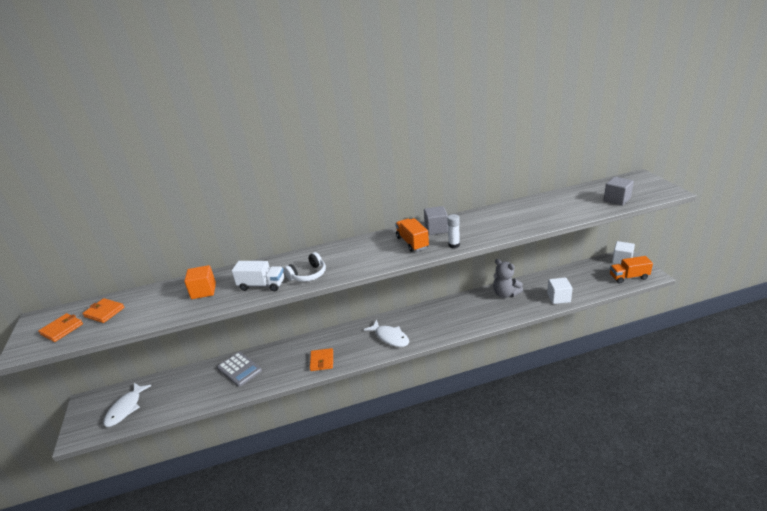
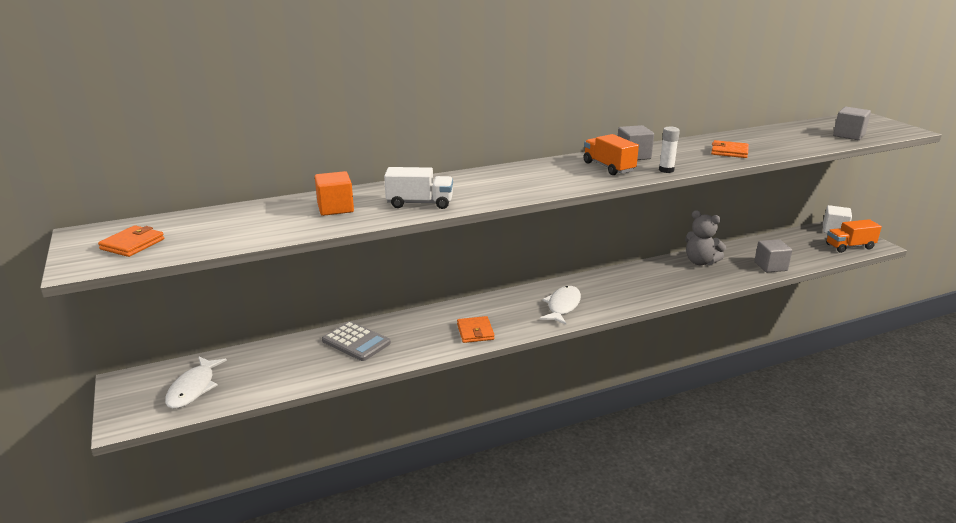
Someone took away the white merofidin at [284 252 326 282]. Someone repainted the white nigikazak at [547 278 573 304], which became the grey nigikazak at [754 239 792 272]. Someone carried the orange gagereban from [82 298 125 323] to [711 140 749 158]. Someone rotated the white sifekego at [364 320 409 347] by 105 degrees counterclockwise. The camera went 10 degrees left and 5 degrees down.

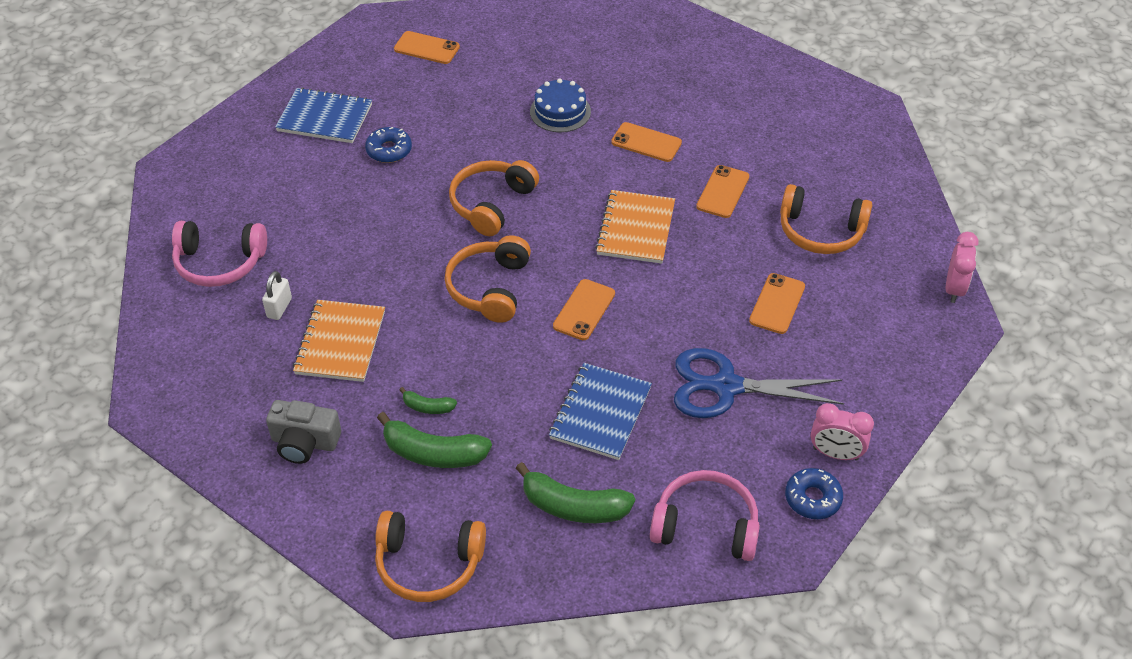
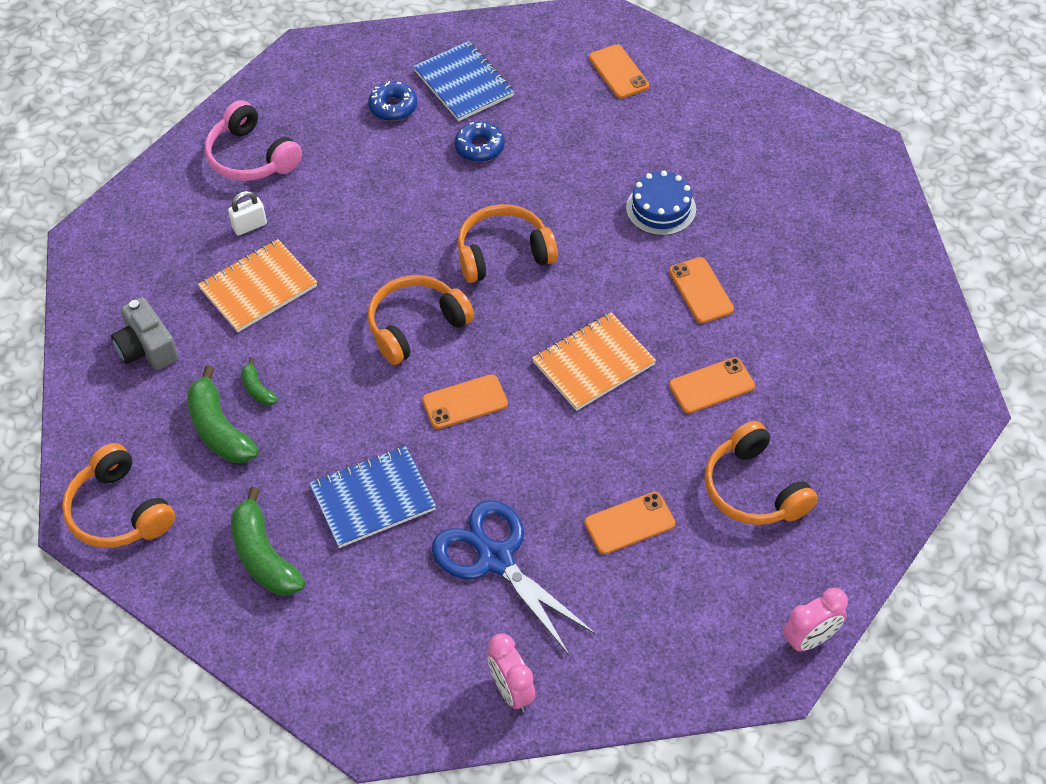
Someone carried the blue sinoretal from [785 468 843 519] to [368 81 417 121]. Someone took away the pink merofidin at [650 470 760 561]. The camera went 45 degrees right and 5 degrees up.

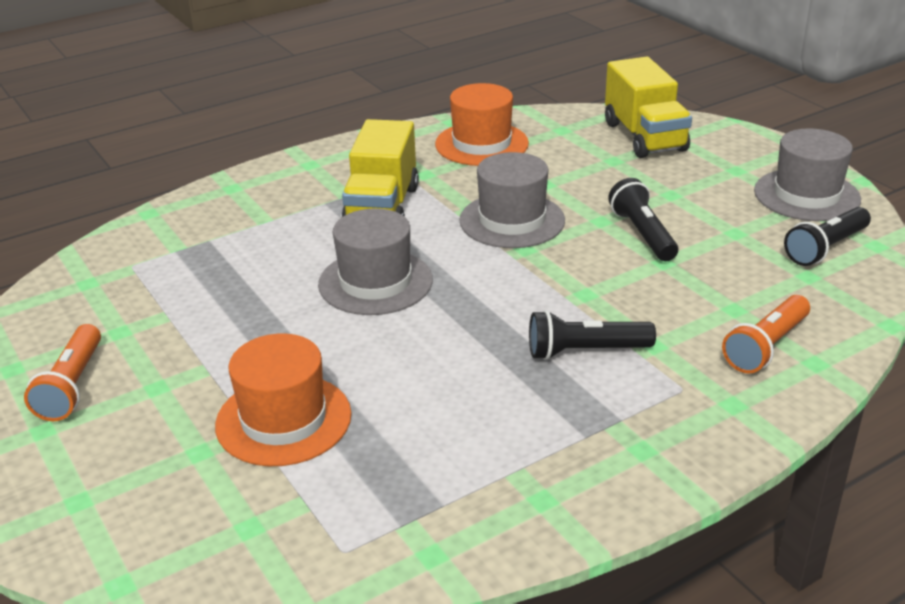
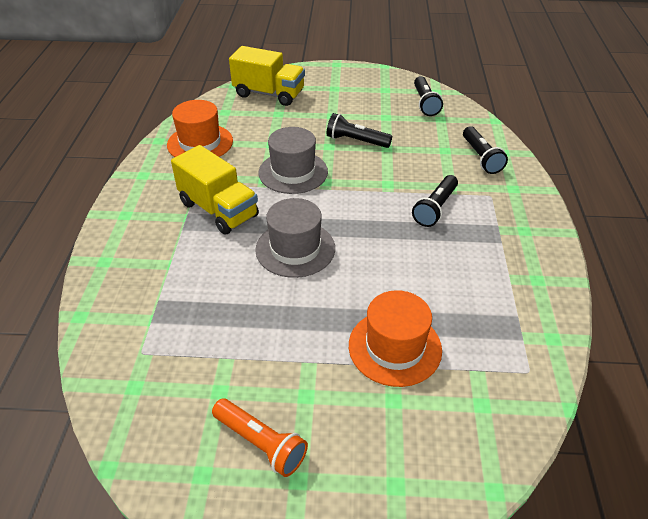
Someone took away the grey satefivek at [754 128 861 221]. Someone repainted the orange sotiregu at [722 295 810 374], which became the black sotiregu at [463 126 508 174]. The camera went 55 degrees left and 10 degrees up.

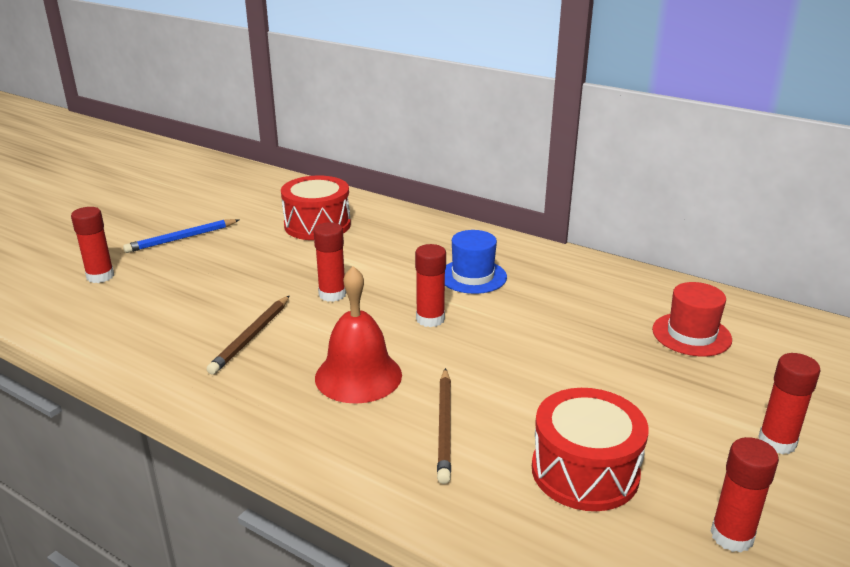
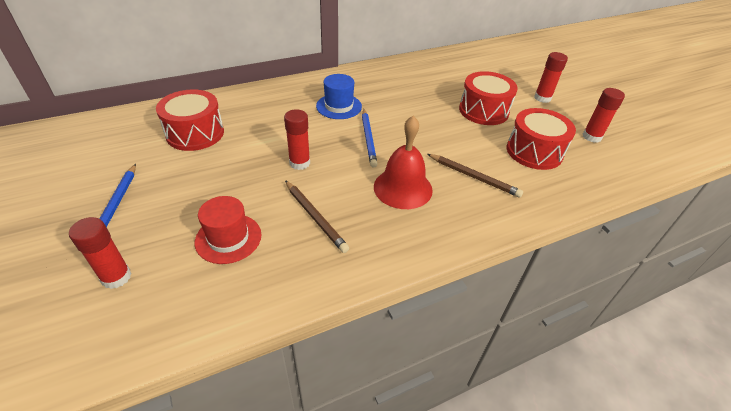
Someone swapped the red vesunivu at [415 244 446 327] for the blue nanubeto at [362 109 378 168]. Someone carried the red satefivek from [652 282 732 357] to [195 196 261 264]. Someone put down the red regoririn at [459 71 518 125]. The camera went 60 degrees left and 15 degrees up.

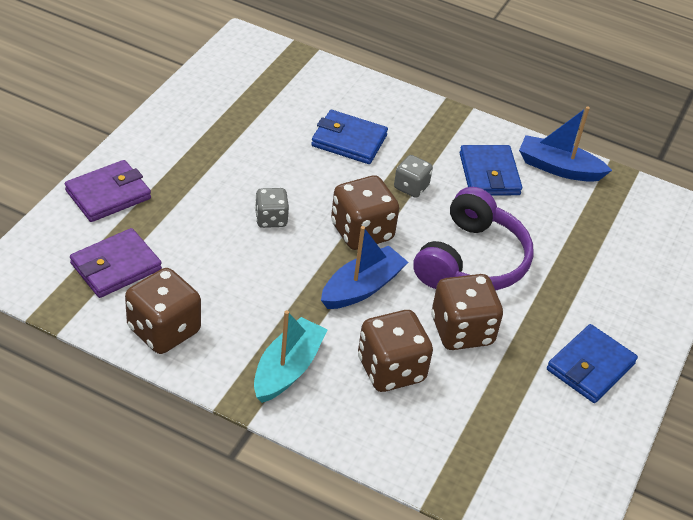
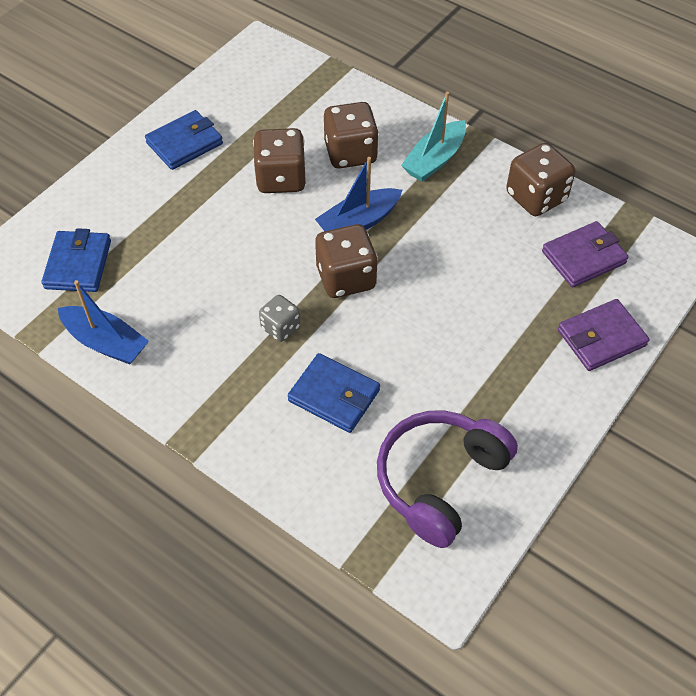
Someone carried the blue gagereban from [460 145 522 195] to [42 228 111 292]. Someone carried the purple merofidin from [413 187 534 290] to [377 410 518 548]. Someone took away the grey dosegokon at [255 188 289 228]. The camera went 165 degrees left and 10 degrees up.

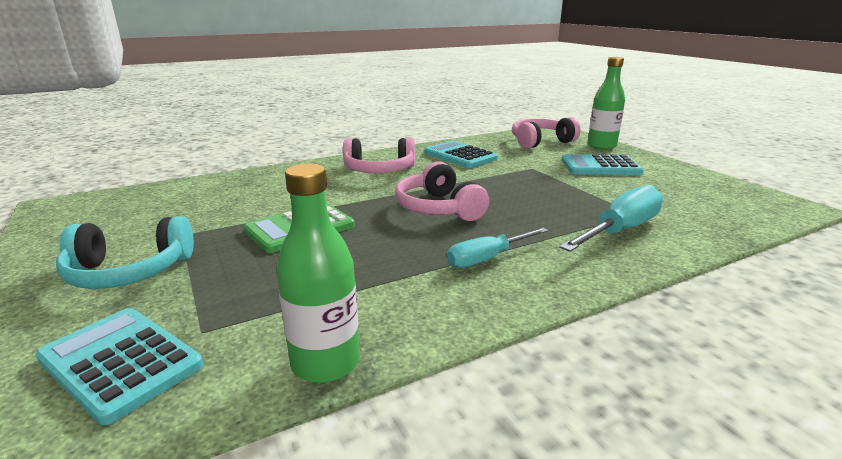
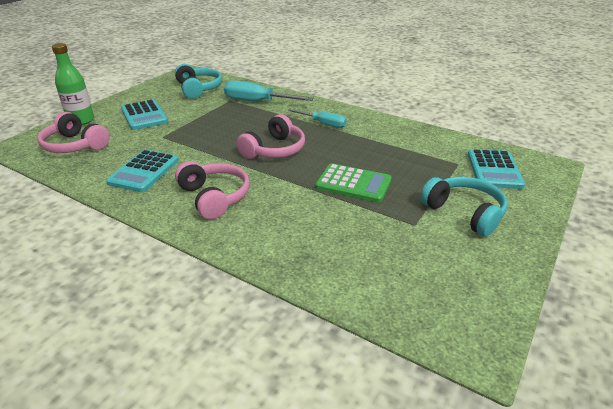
Someone took away the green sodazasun at [276 163 360 383]. Someone put down the turquoise merofidin at [175 64 222 99]. The camera went 120 degrees left and 10 degrees up.

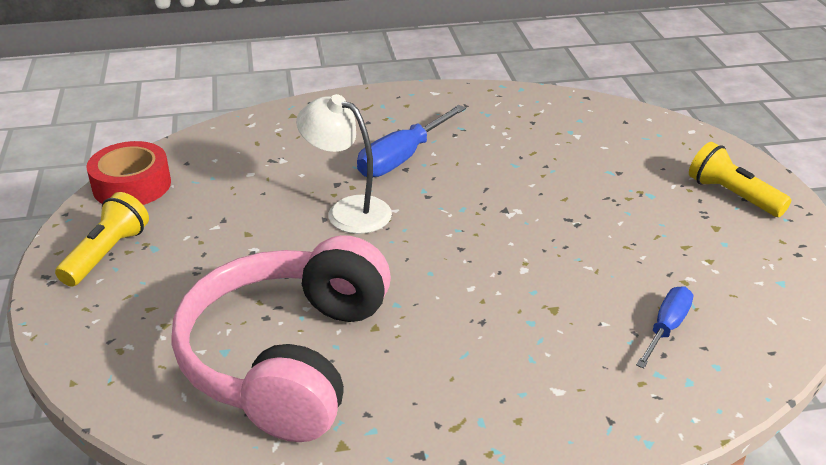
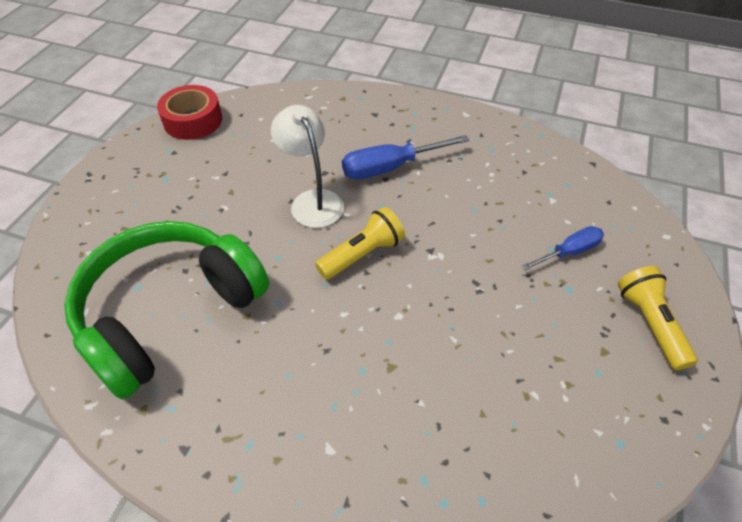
Someone carried the yellow sotiregu from [55 192 149 287] to [315 207 405 280]. Someone repainted the pink merofidin at [172 235 391 442], which became the green merofidin at [64 221 269 399]. Someone carried the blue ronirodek from [636 286 693 368] to [521 226 604 271]. The camera went 30 degrees right and 15 degrees up.

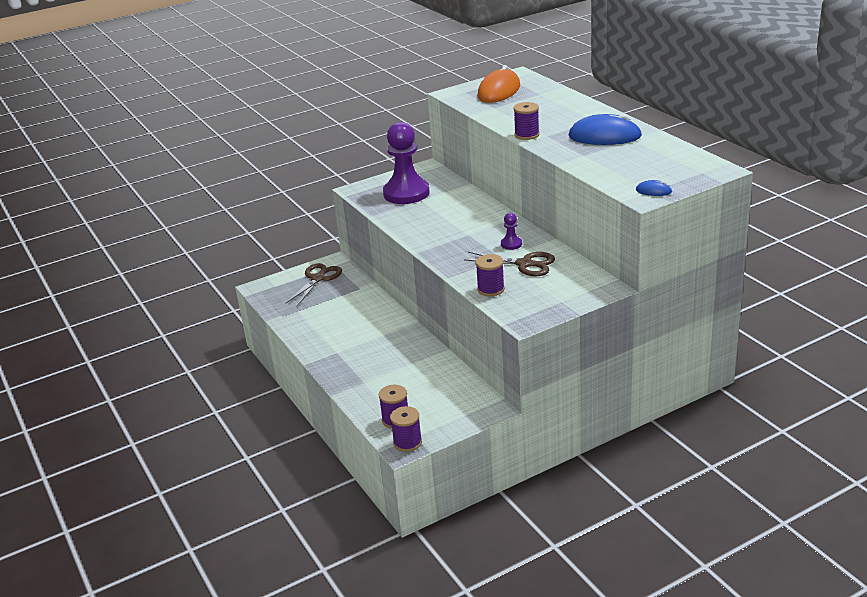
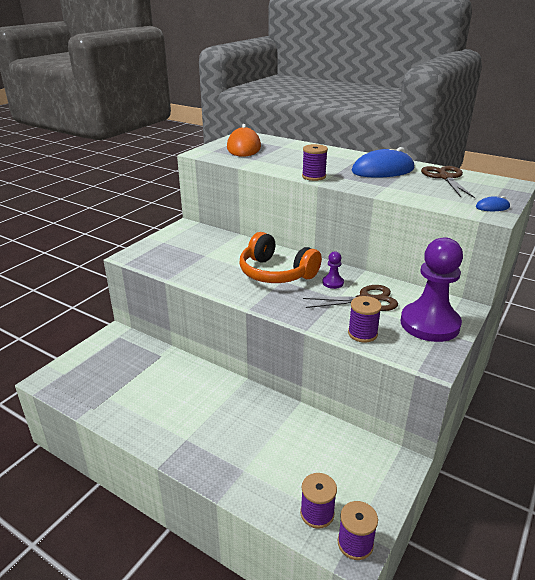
Someone carried the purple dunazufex from [383 122 430 204] to [401 237 463 342]. Someone carried the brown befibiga from [286 263 342 306] to [421 166 475 198]. Someone put down the orange merofidin at [240 232 322 283]. The camera went 30 degrees left and 0 degrees up.

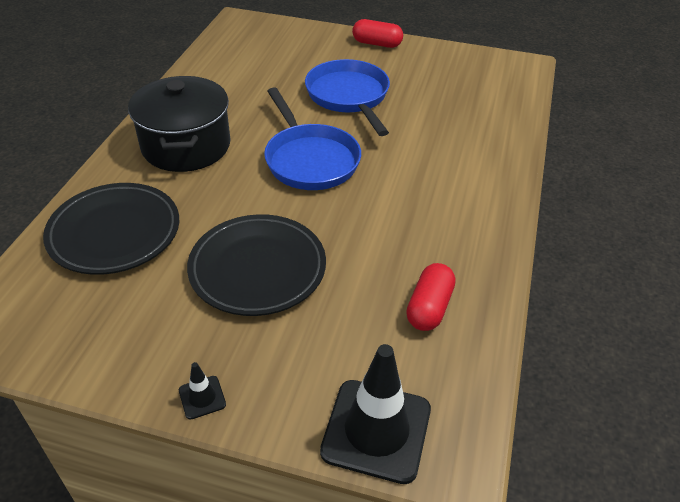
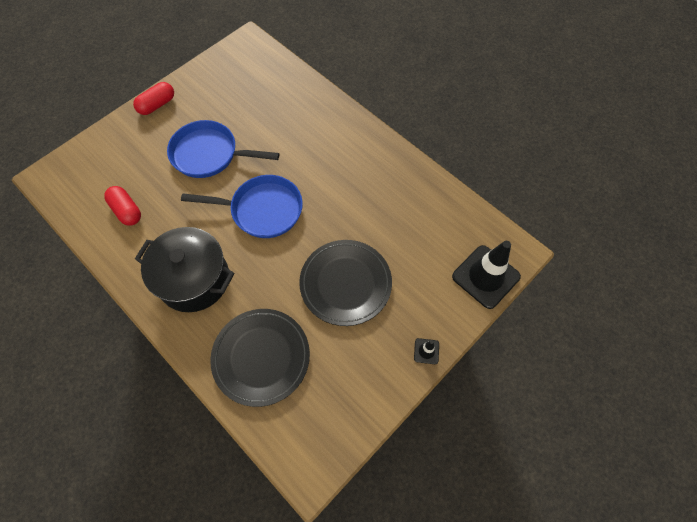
Someone carried the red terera from [406 263 455 331] to [104 186 141 226]. The camera went 60 degrees left and 20 degrees up.

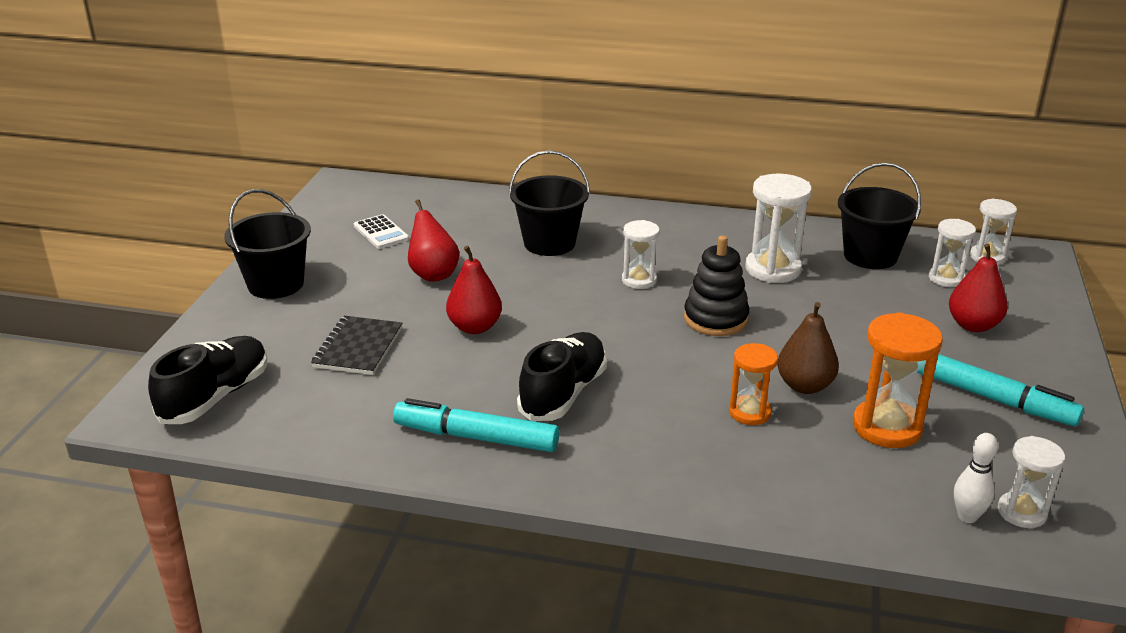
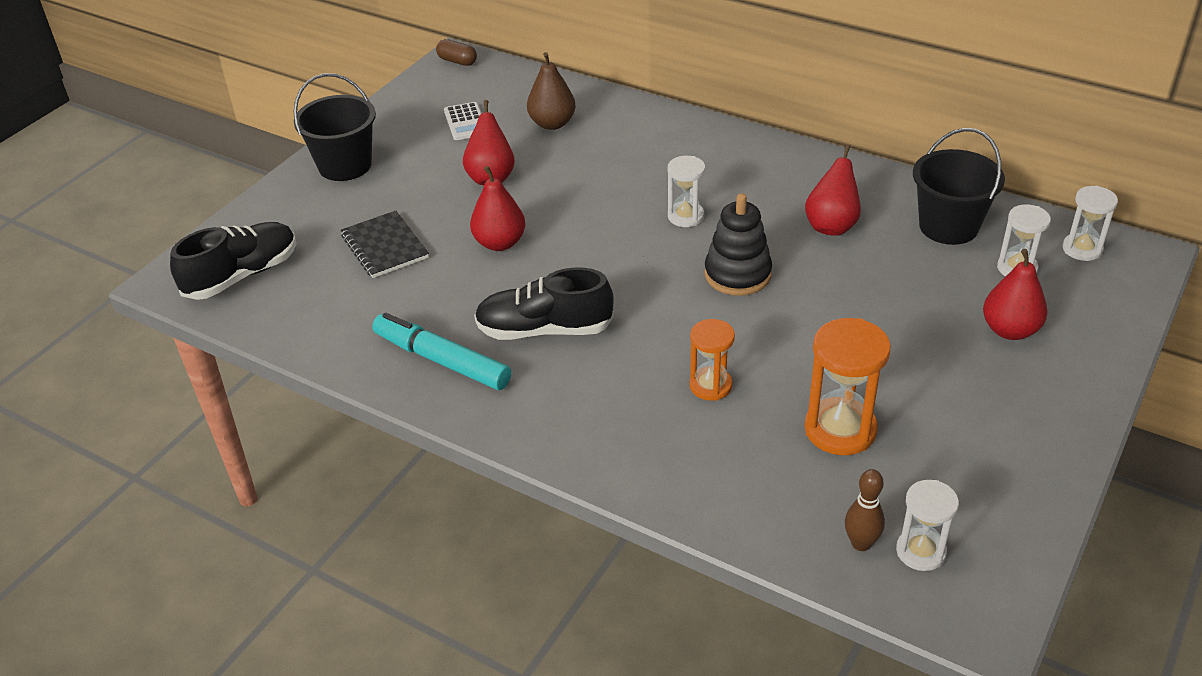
Someone took away the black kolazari at [508 151 590 256]. Someone swapped the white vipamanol at [745 174 812 283] for the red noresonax at [805 144 861 236]. Someone carried the brown noresonax from [777 302 839 394] to [527 52 576 130]. Someone rotated the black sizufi at [311 316 402 375] by 60 degrees counterclockwise. Someone rotated the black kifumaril at [517 332 607 421] by 135 degrees counterclockwise. Someone took away the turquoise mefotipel at [917 354 1084 426]. Someone repainted the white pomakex at [954 433 998 523], which became the brown pomakex at [845 469 885 551]. Someone put down the brown terera at [436 39 477 66]. The camera went 20 degrees right and 10 degrees up.

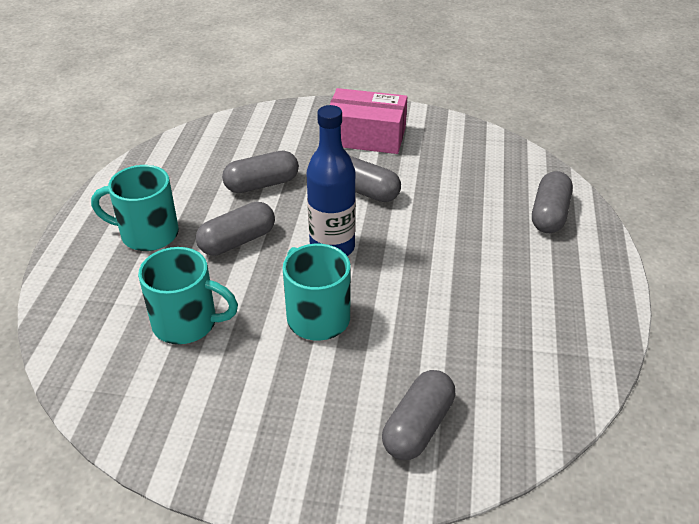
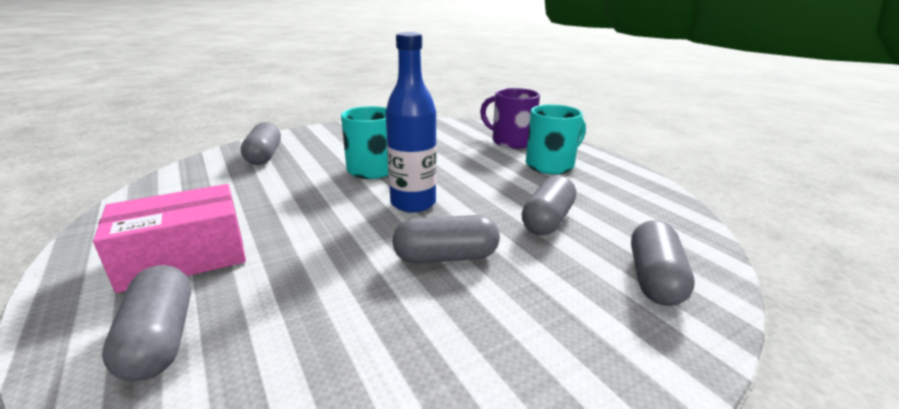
Someone carried the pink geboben from [330 88 407 154] to [93 184 246 293]. Someone carried the grey terera from [196 202 275 256] to [631 220 695 306]. Someone took away the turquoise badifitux at [138 247 238 344]. Someone put down the purple badifitux at [480 88 540 149]. The camera went 140 degrees right and 15 degrees down.

